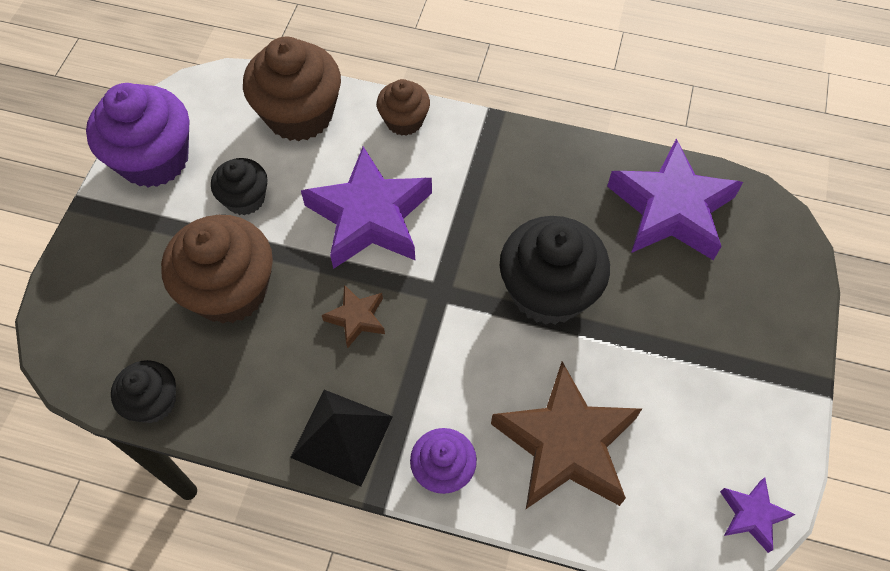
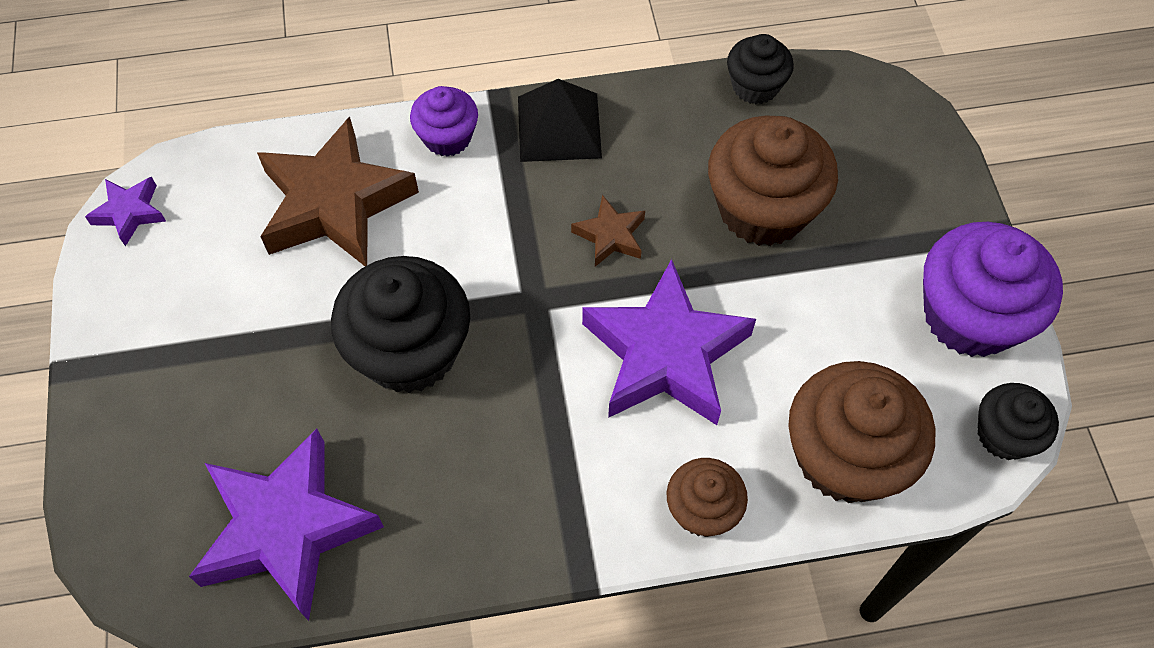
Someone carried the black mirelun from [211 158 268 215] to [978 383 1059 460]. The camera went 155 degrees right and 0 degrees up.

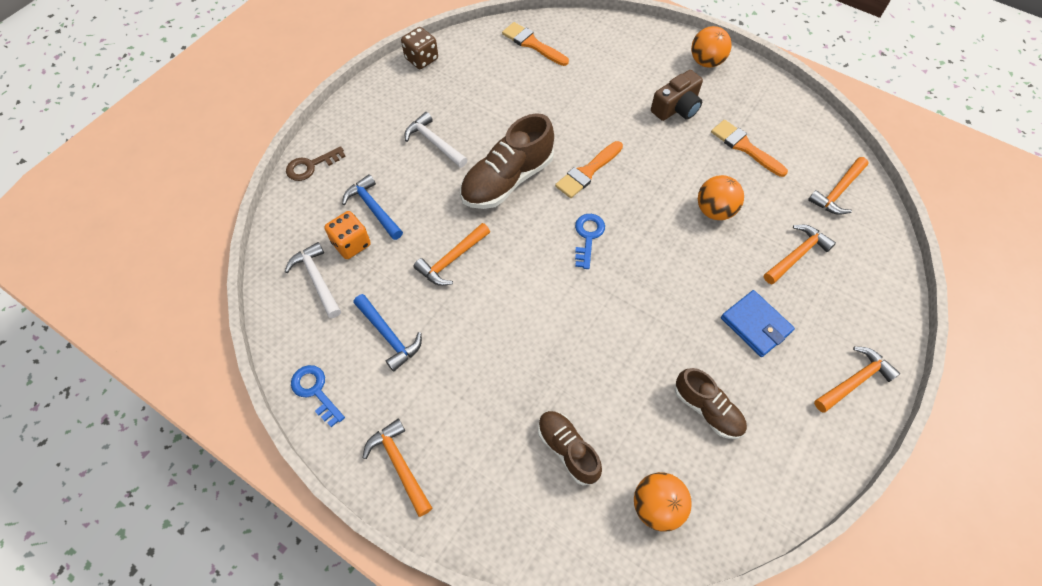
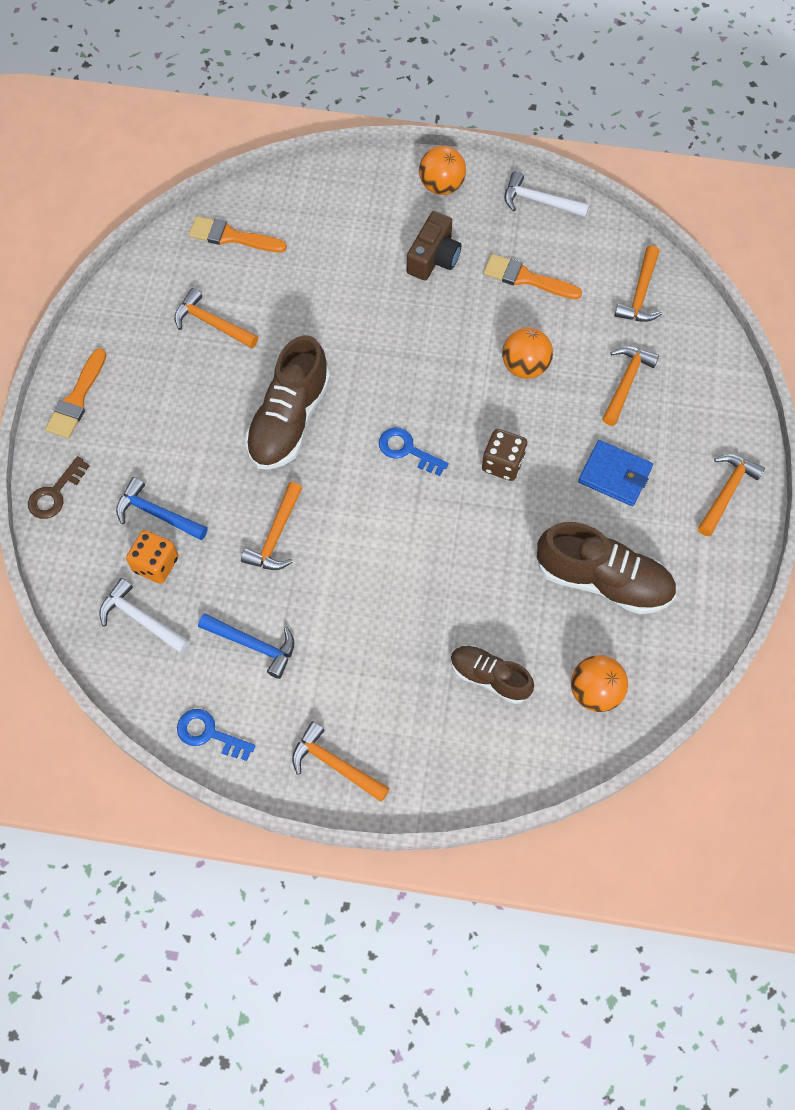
Someone carried the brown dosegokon from [401 27 438 69] to [482 429 527 481]. Someone carried the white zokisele from [405 112 468 168] to [505 171 590 217]. Someone carried the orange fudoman from [555 141 623 198] to [45 348 106 438]. Someone rotated the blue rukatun at [575 214 605 269] by 45 degrees counterclockwise. Someone scaled the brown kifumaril at [675 368 747 439] by 1.65. Someone put down the orange zokisele at [174 288 258 348]. The camera went 25 degrees left and 5 degrees up.

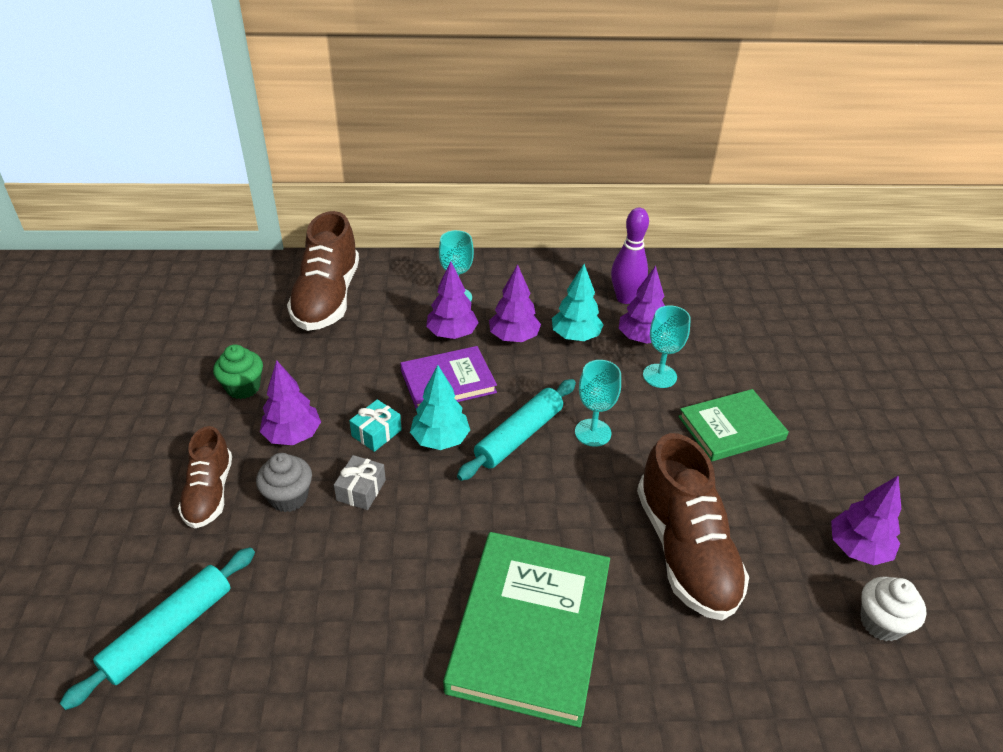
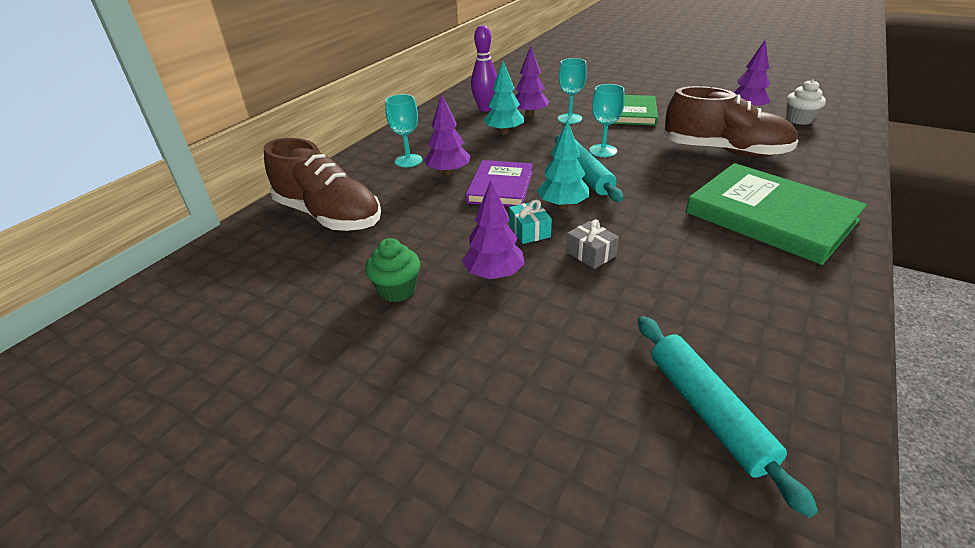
Someone took away the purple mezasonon at [489 264 541 342]. Someone took away the brown kifumaril at [178 426 232 528]. Someone took away the grey mirelun at [256 453 312 512]. The camera went 55 degrees left and 5 degrees down.

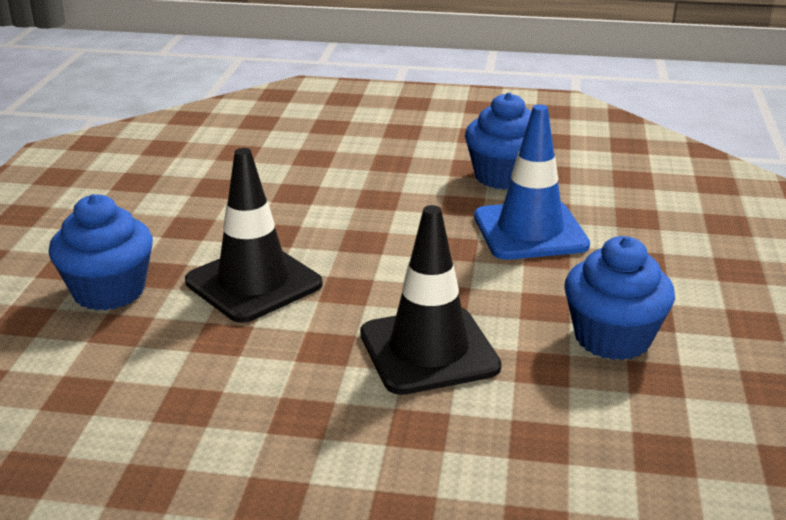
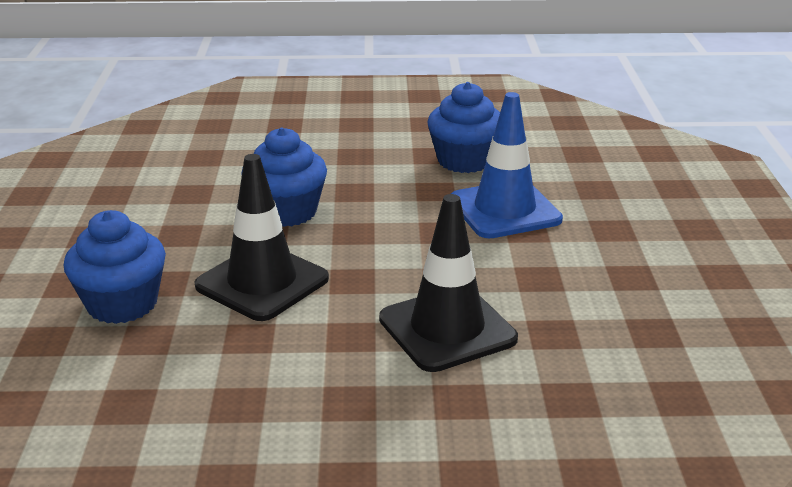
Someone carried the blue mirelun from [564 236 675 360] to [241 127 327 227]. The camera went 10 degrees left and 0 degrees up.

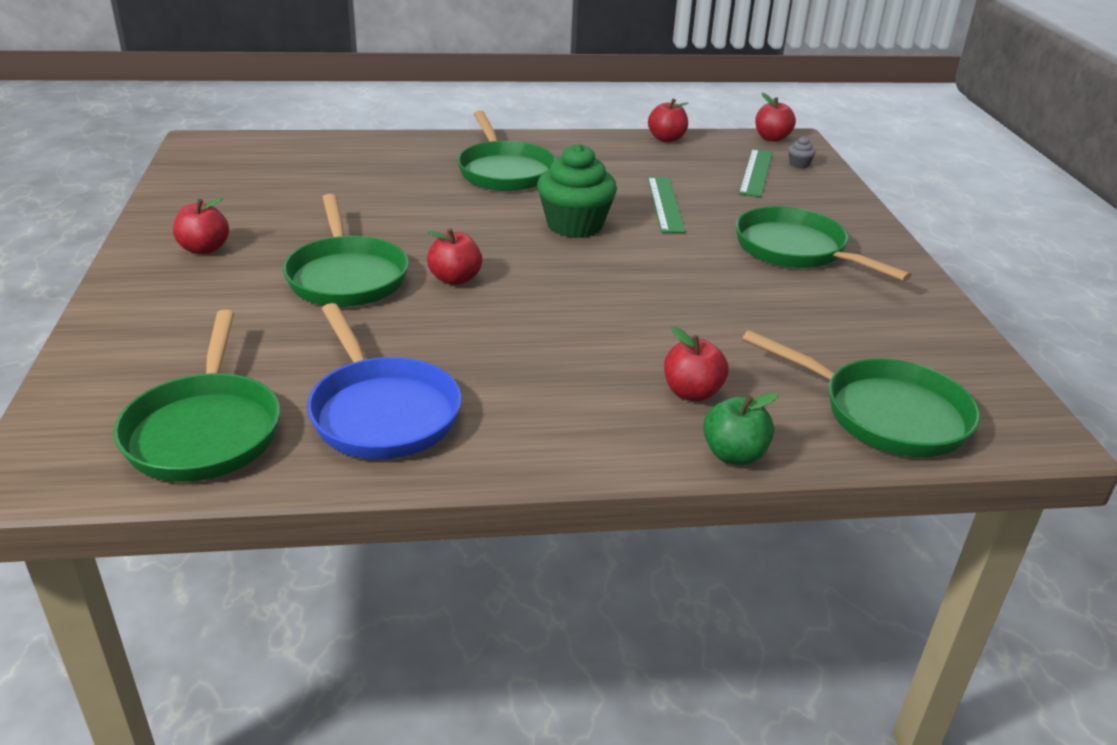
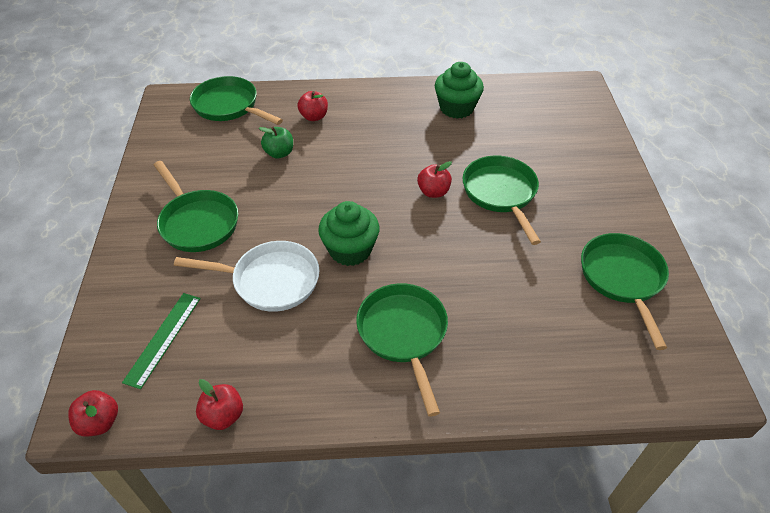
Someone took away the grey mirelun at [788 136 816 168]. Someone swapped the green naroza at [648 177 686 233] for the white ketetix at [174 241 319 312]. Someone took away the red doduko at [173 198 229 255]. Someone swapped the blue ketetix at [307 303 461 459] for the green mirelun at [435 62 484 119]. Someone carried the green ketetix from [114 310 280 482] to [581 233 669 350]. Someone carried the green doduko from [703 392 779 465] to [259 127 293 159]. The camera went 175 degrees left and 15 degrees up.

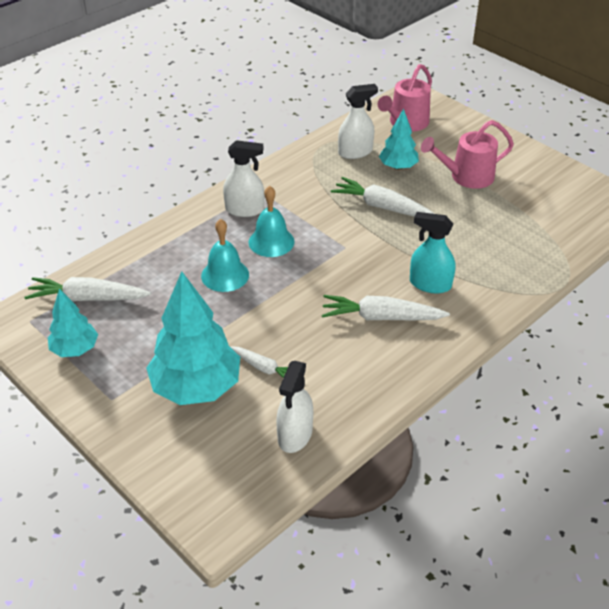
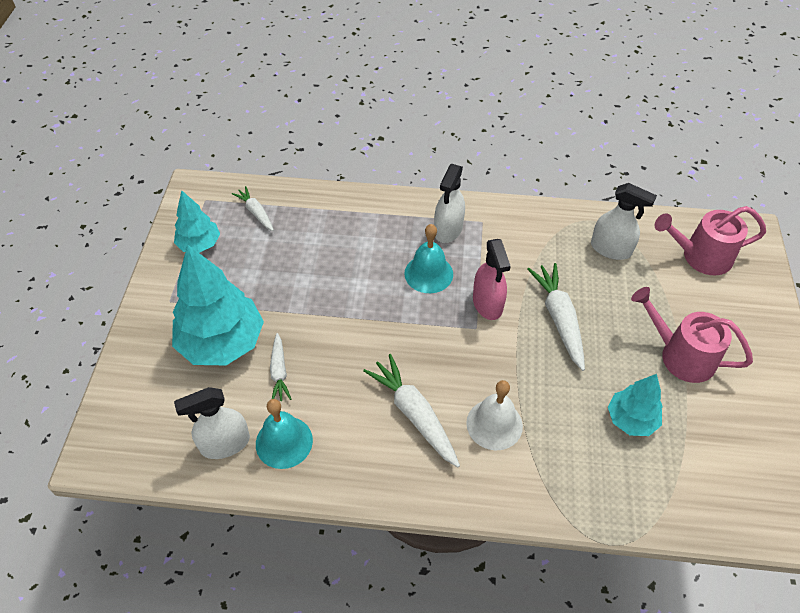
Someone carried the turquoise mezasonon from [379 108 419 170] to [608 374 663 436]. Someone rotated the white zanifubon at [223 140 265 217] by 60 degrees clockwise. Someone swapped the turquoise zanifubon at [410 212 455 293] for the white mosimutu at [466 380 523 451]. Someone carried the turquoise mosimutu from [201 219 249 292] to [256 399 313 469]. Someone scaled the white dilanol at [24 277 151 301] by 0.59. Someone put down the pink zanifubon at [473 239 511 320]. The camera went 50 degrees right and 10 degrees up.

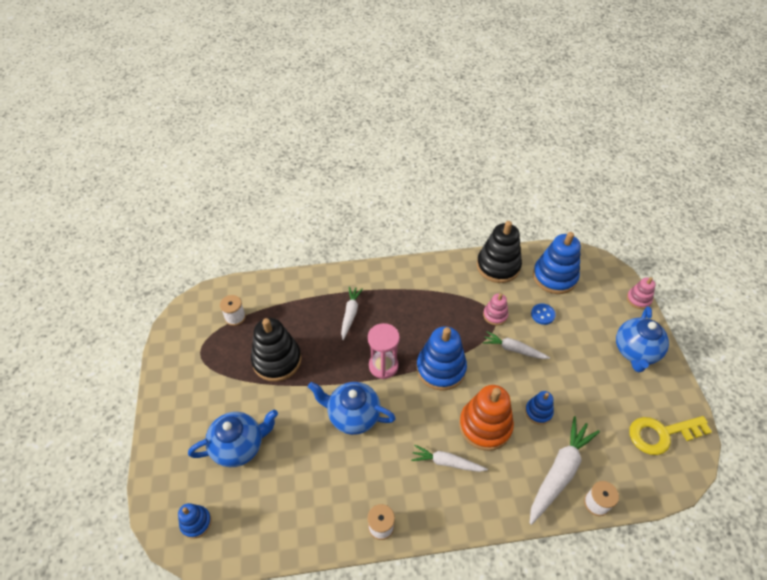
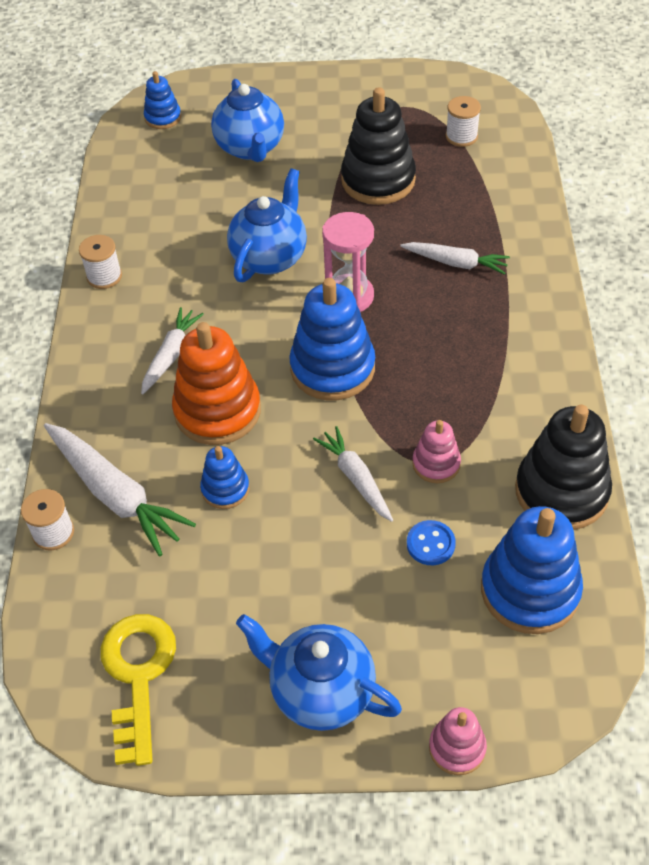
Someone rotated the white dilanol at [483 331 550 359] by 60 degrees counterclockwise. The camera went 100 degrees right and 0 degrees up.

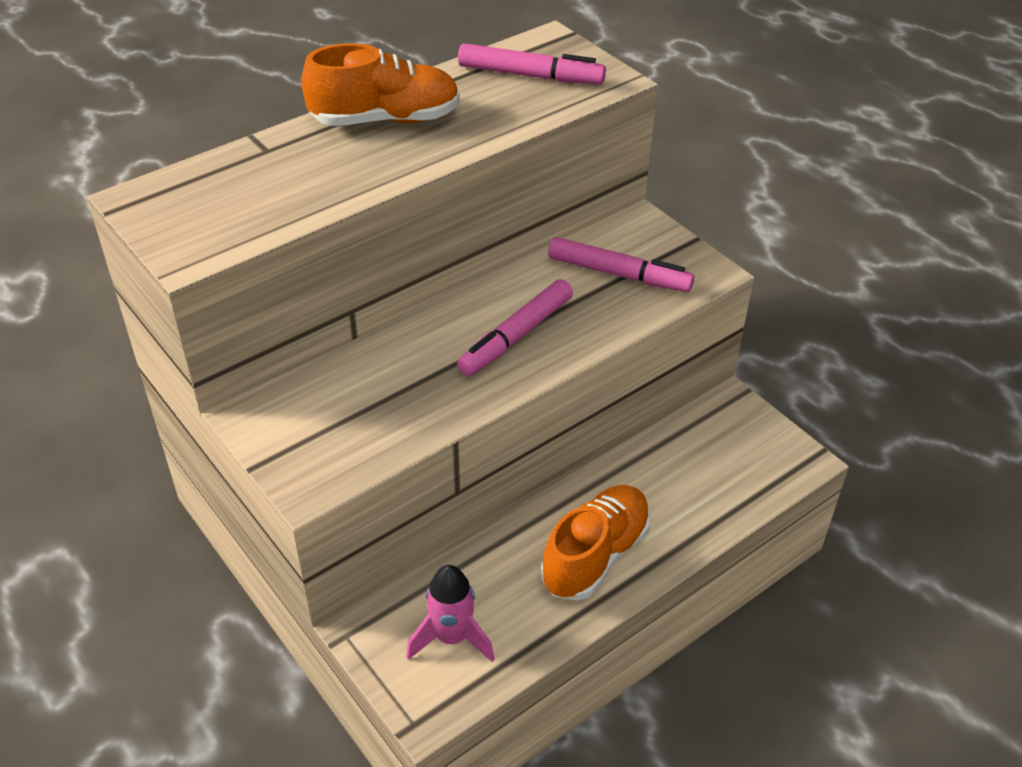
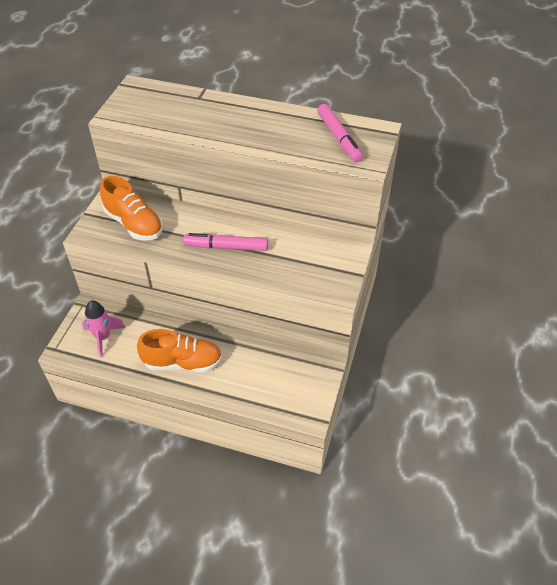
Someone carried the orange kifumaril from [301 43 460 126] to [100 176 163 240]. Someone took away the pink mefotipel at [548 237 694 292]. The camera went 55 degrees right and 5 degrees up.

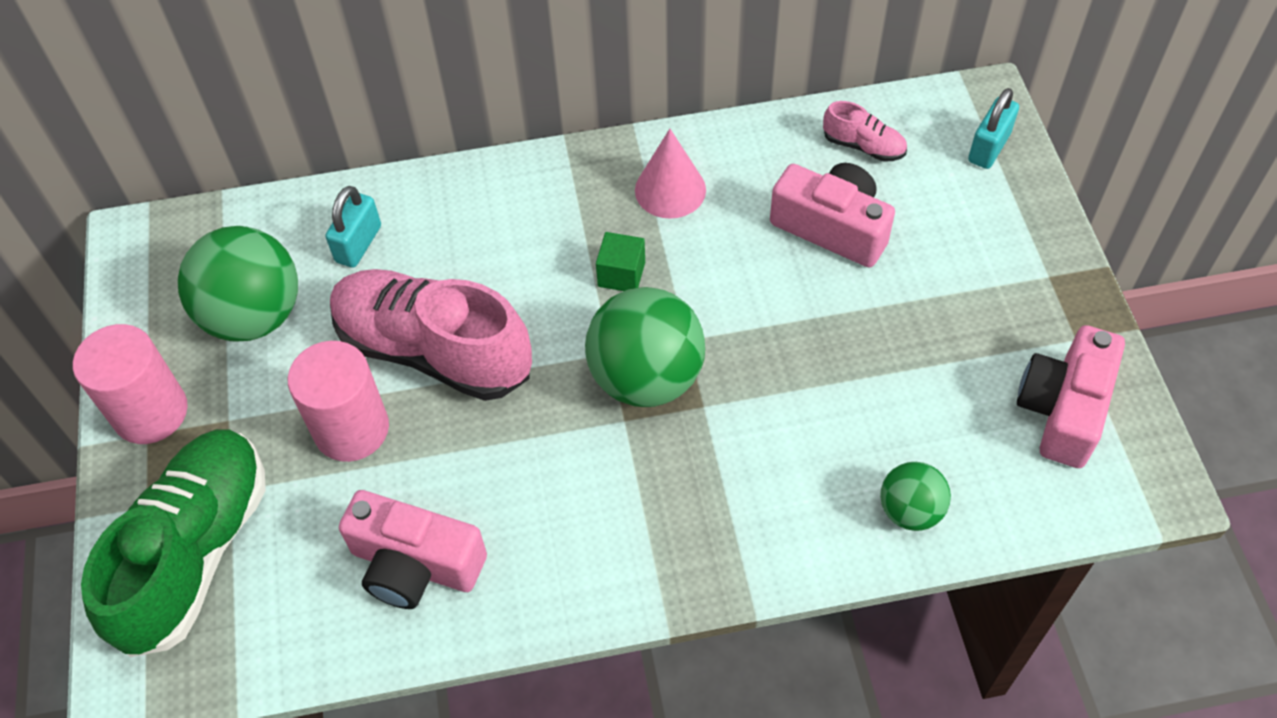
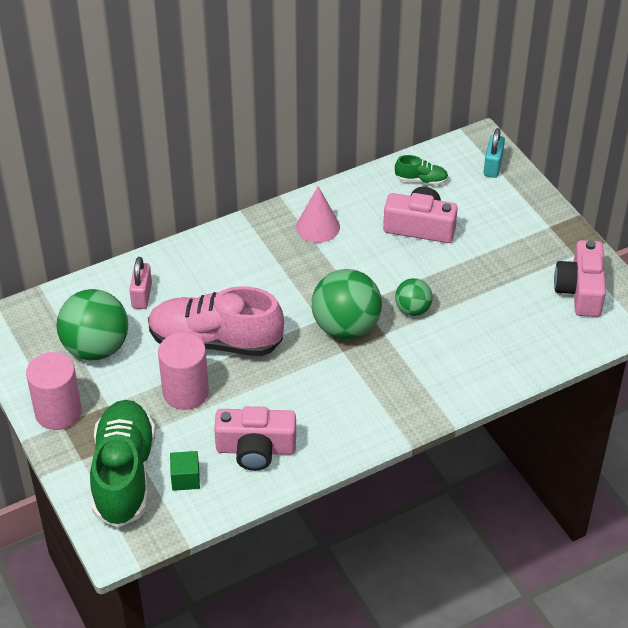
Someone repainted the pink kifumaril at [823 101 907 162], which became the green kifumaril at [395 155 448 185]. Someone repainted the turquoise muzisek at [325 186 381 268], which became the pink muzisek at [129 257 152 309]. Someone carried the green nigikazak from [596 232 645 291] to [170 451 200 491]. Someone carried the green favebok from [880 462 951 531] to [395 278 433 316]. The camera went 20 degrees left and 10 degrees down.

